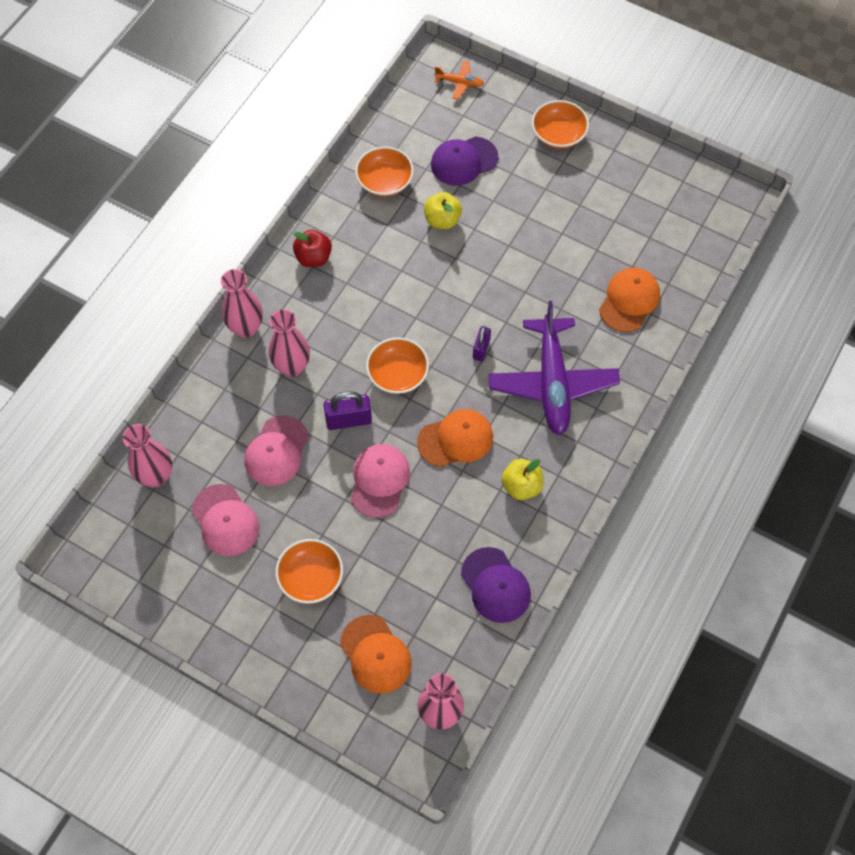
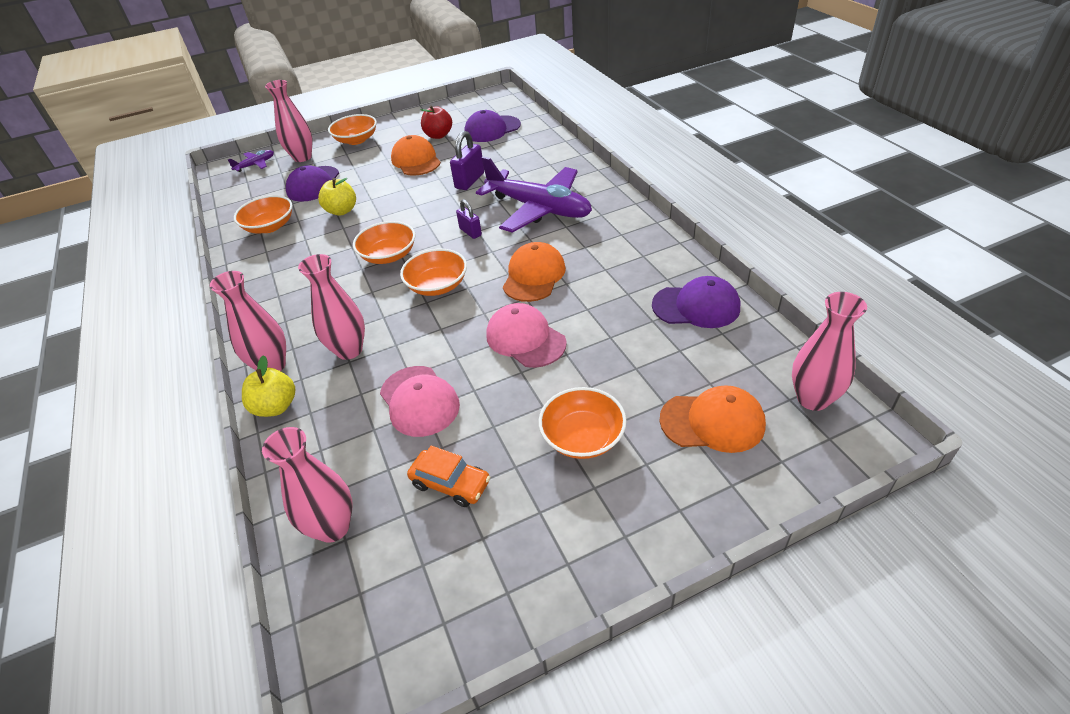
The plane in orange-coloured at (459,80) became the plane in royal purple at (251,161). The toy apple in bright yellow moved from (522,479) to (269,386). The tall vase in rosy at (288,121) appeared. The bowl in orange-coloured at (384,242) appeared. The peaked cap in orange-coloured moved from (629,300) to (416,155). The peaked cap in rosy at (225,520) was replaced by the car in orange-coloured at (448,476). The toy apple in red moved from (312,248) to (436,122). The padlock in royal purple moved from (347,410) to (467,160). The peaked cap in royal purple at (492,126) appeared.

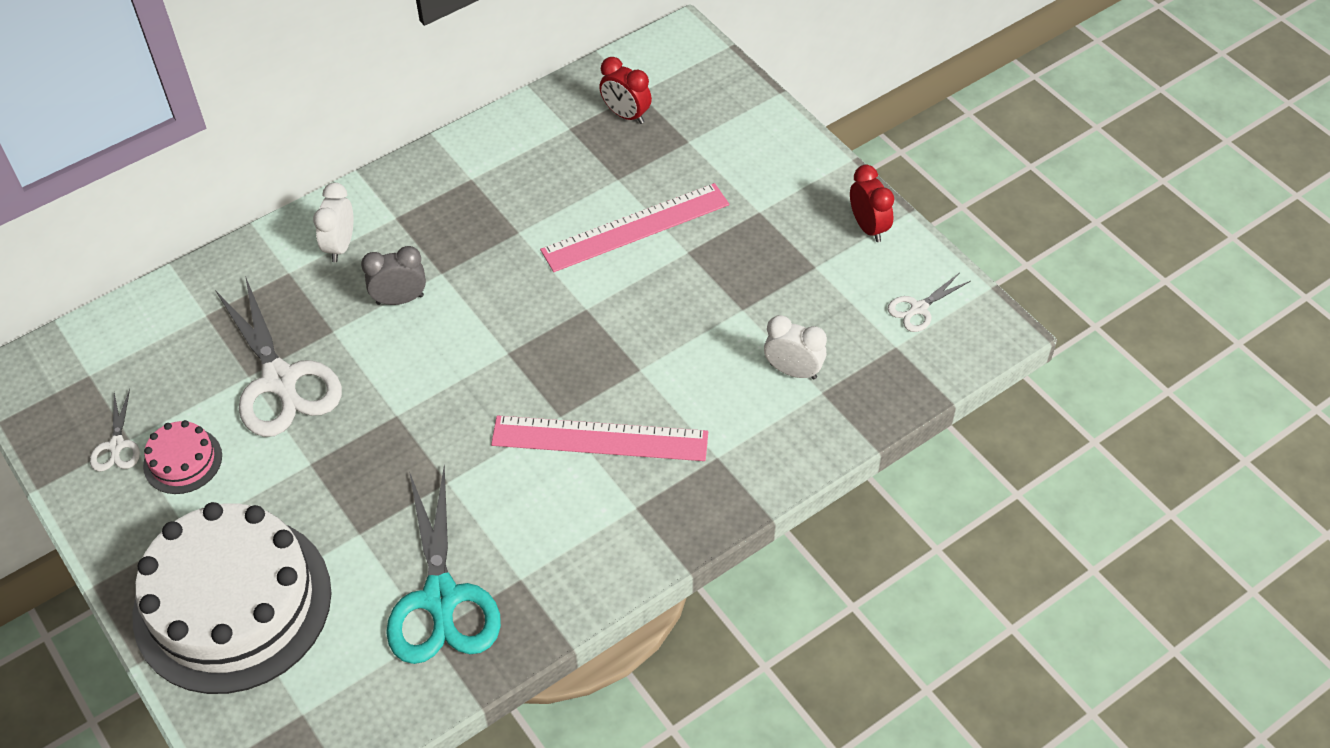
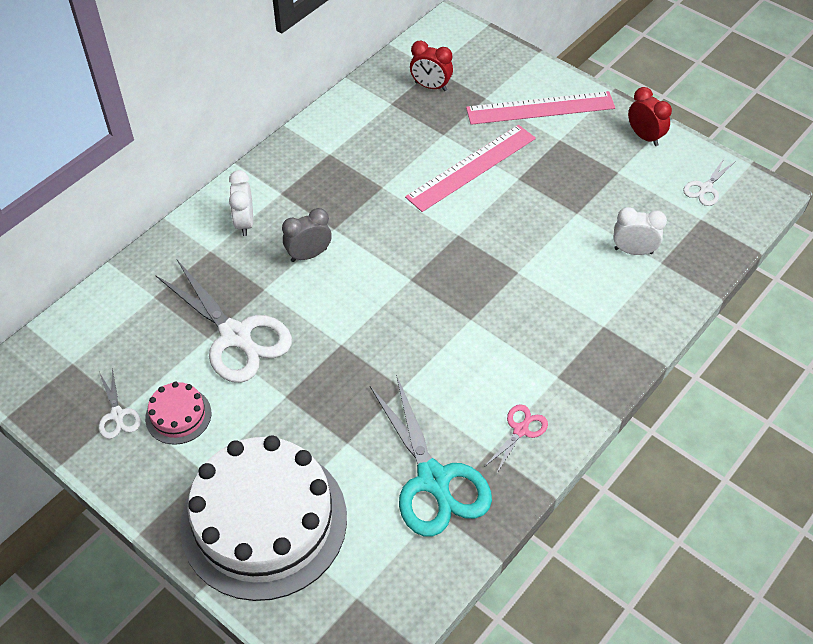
The measuring stick in rosy moved from (599,438) to (540,108). The scissors in rosy at (516,439) appeared.

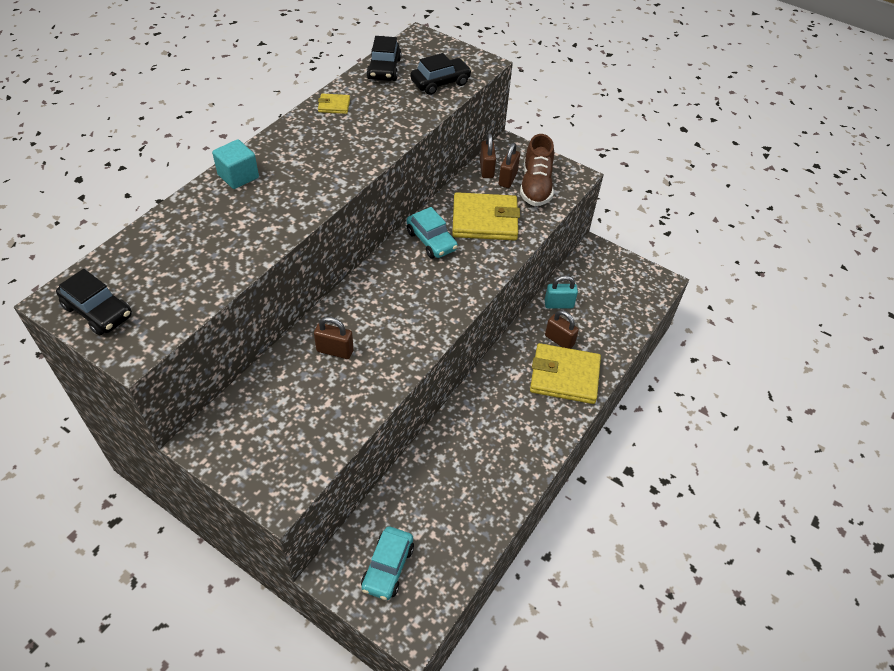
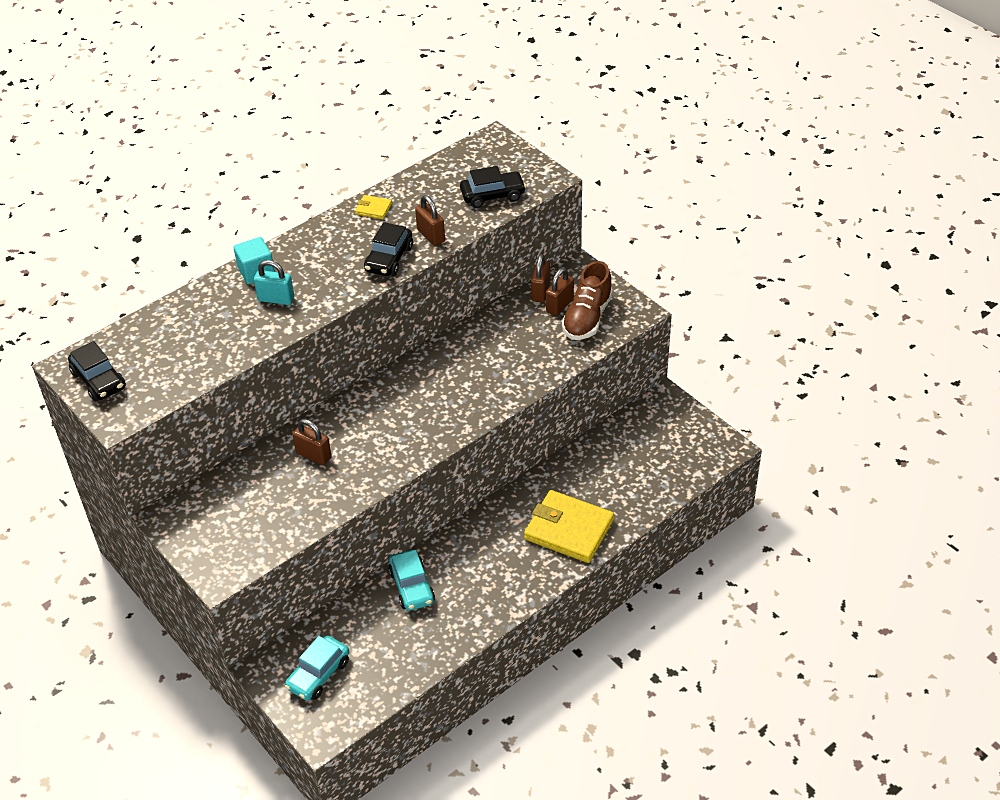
The padlock in teal moved from (561,292) to (274,282). The car in ebony moved from (384,58) to (388,249). The car in teal moved from (432,232) to (411,580). The padlock in russet moved from (562,329) to (430,220). The wallet in bright yellow at (486,216) disappeared.

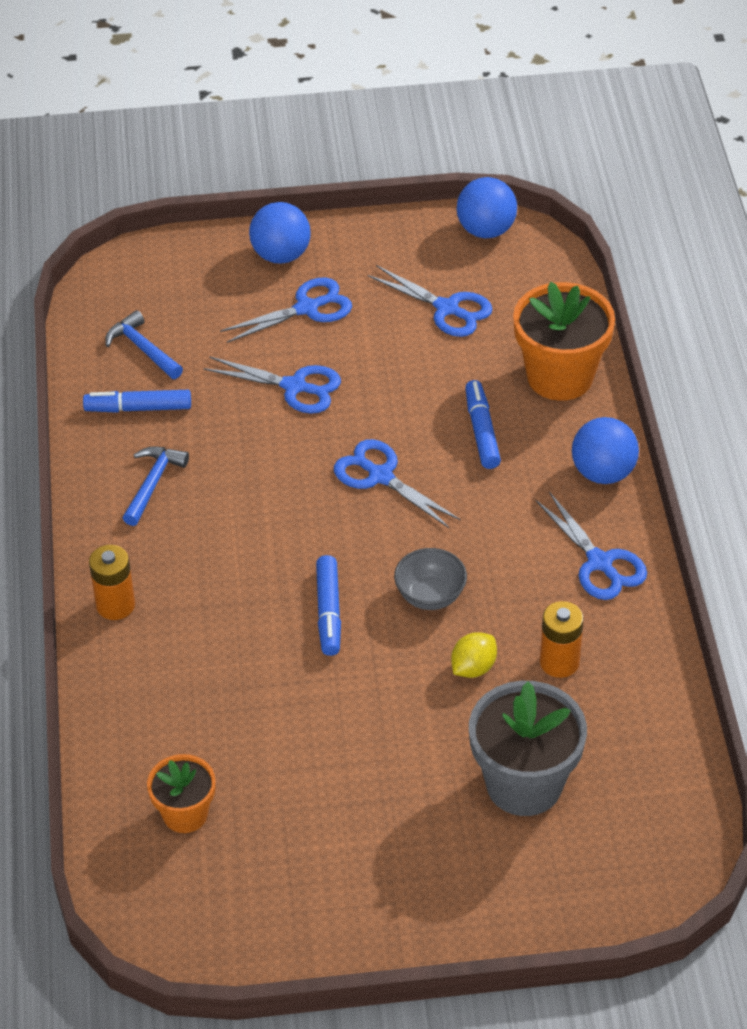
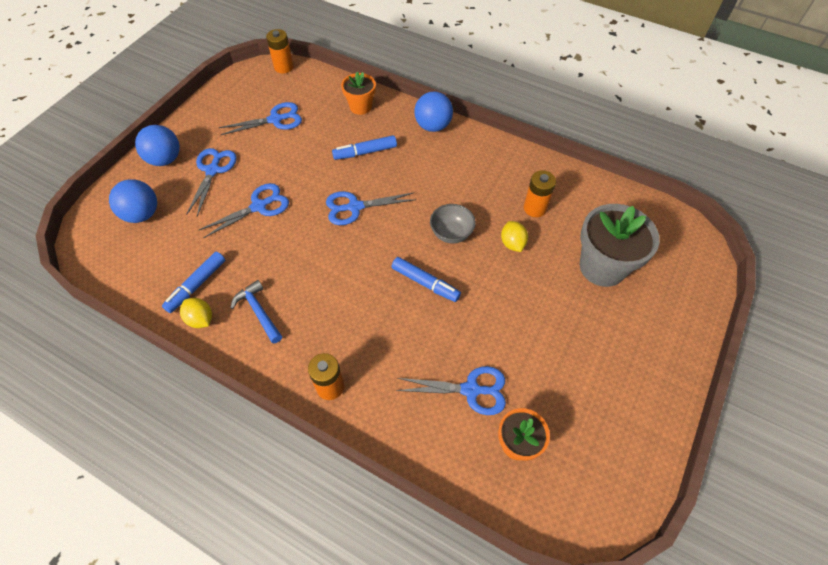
The ball in royal blue moved from (487,207) to (133,201). The lemon in bright yellow at (196,313) appeared. The battery in orange-coloured at (280,51) appeared. The marker in royal blue at (483,424) turned 45 degrees counterclockwise. The plant pot in orange-coloured at (564,341) changed to 0.58 times the size. The scissors in royal blue moved from (591,546) to (451,390). The claw hammer in royal blue at (144,344) disappeared.

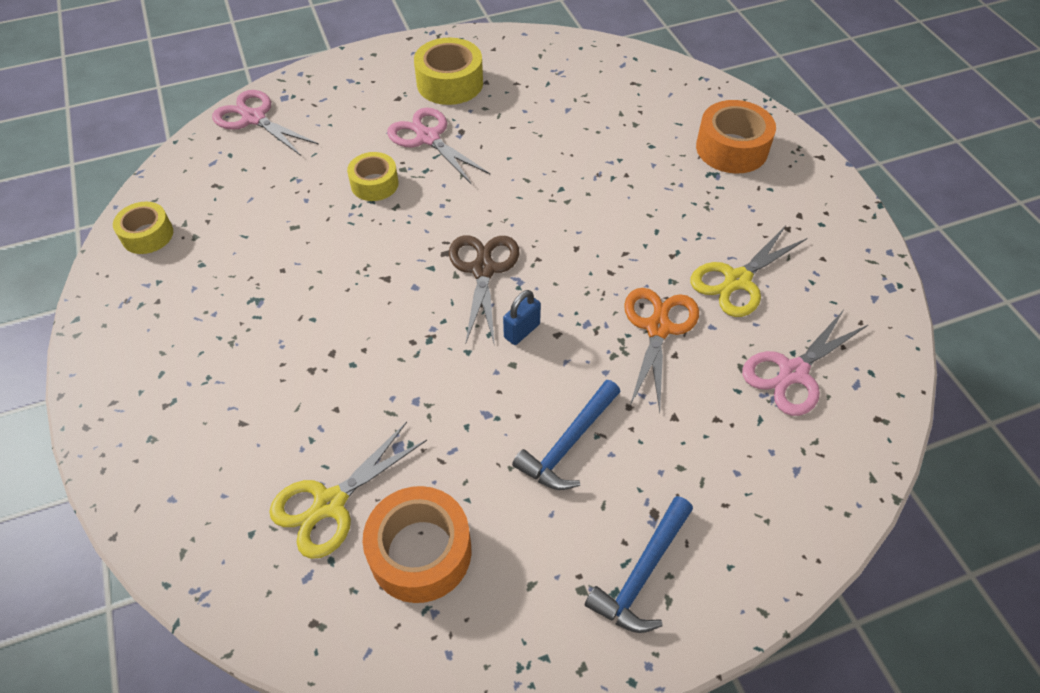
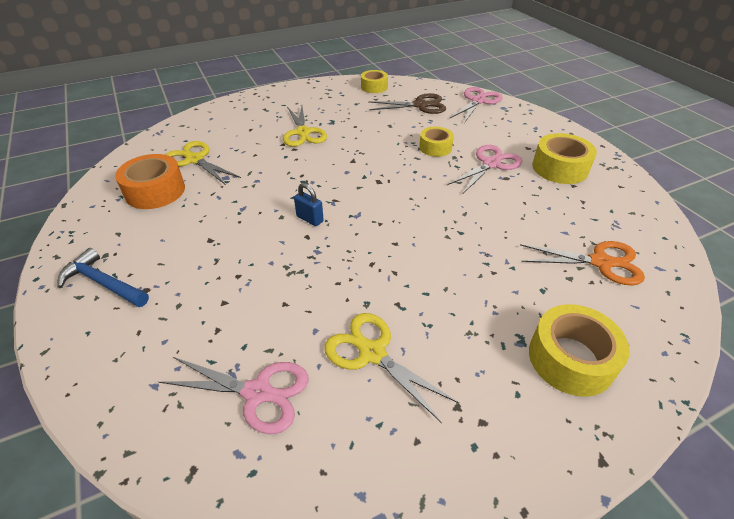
The scissors in rosy at (805,363) turned 150 degrees clockwise. The scissors in bright yellow at (305,126) appeared. The scissors in russet moved from (484,289) to (407,103). The scissors in orange-coloured moved from (661,350) to (582,263). The roll of tape in orange-coloured at (736,136) became the roll of tape in bright yellow at (579,350). The claw hammer in royal blue at (566,435) disappeared.

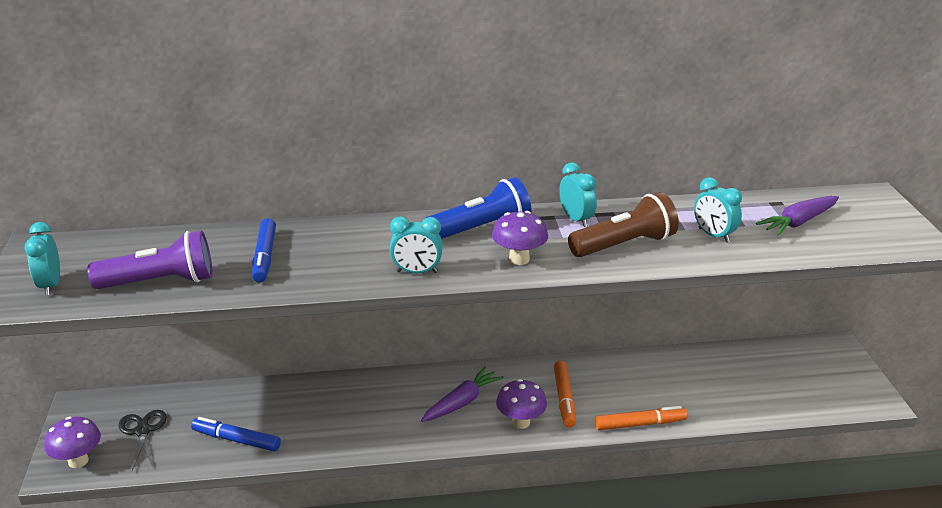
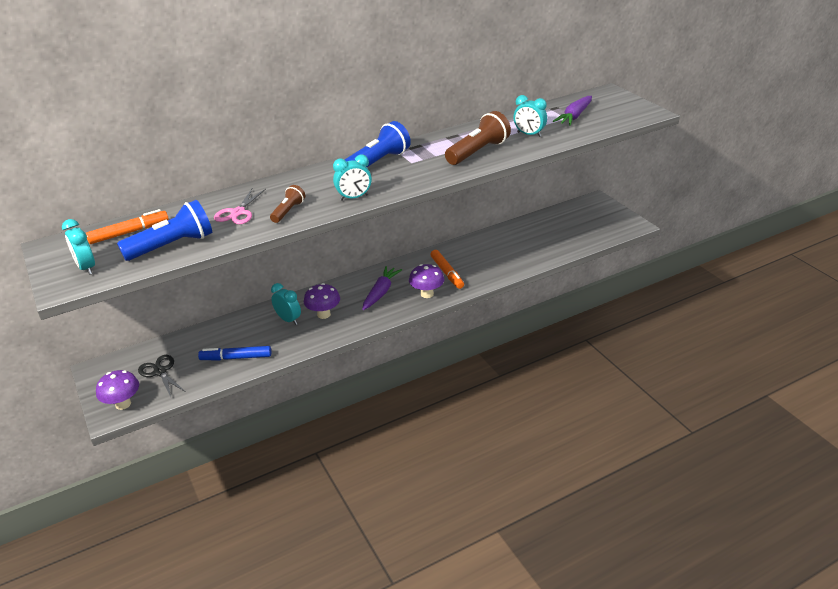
The marker in orange-coloured moved from (641,418) to (127,226). The pocket torch in royal purple at (150,260) became the pocket torch in royal blue at (164,230). The marker in royal blue at (264,250) was replaced by the scissors in rosy at (240,206). The pocket torch in russet at (287,204) appeared. The bedside clock in teal moved from (578,194) to (286,304). The fungus in royal purple moved from (520,238) to (322,301).

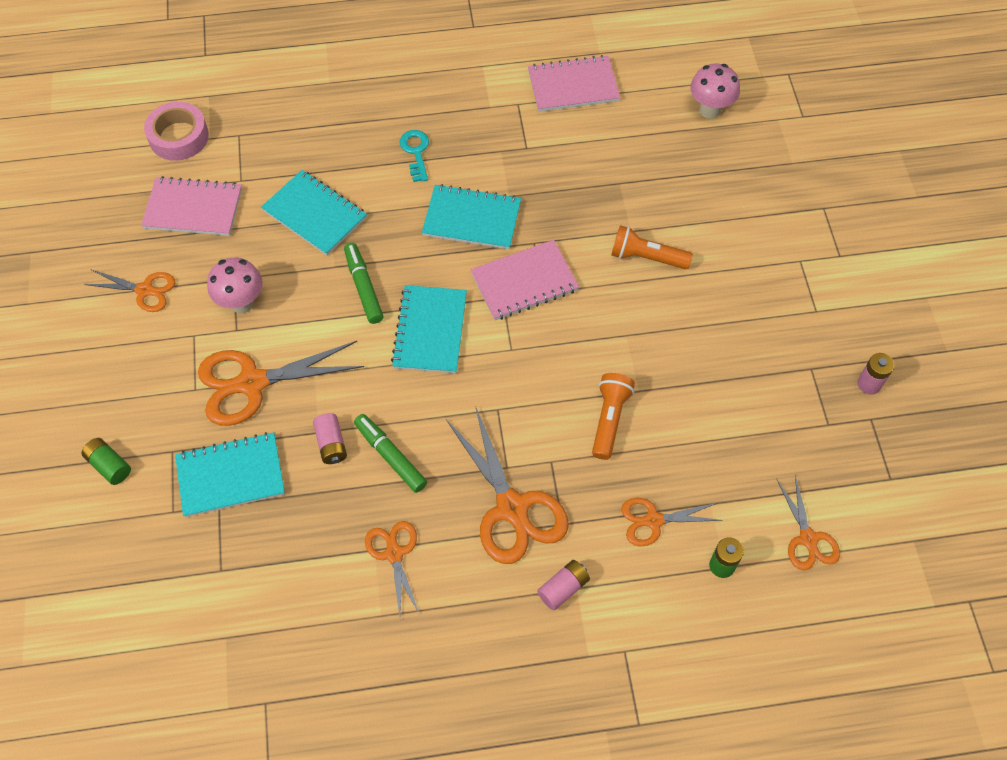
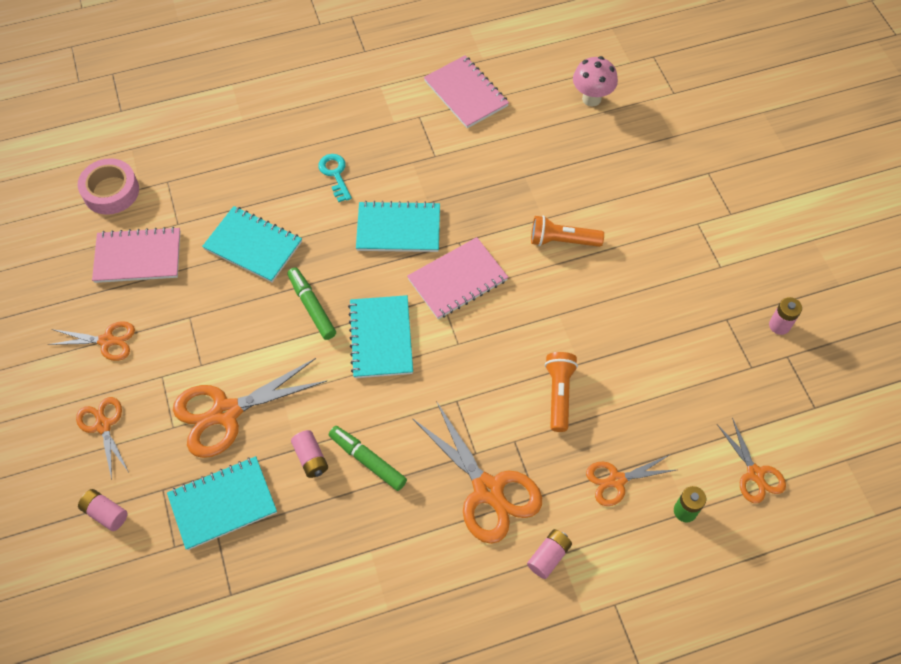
The scissors in orange-coloured moved from (392,568) to (102,438). The battery in green at (106,461) became the battery in rosy at (103,510). The exercise book in rosy at (574,83) turned 75 degrees clockwise. The fungus in rosy at (235,285) disappeared.

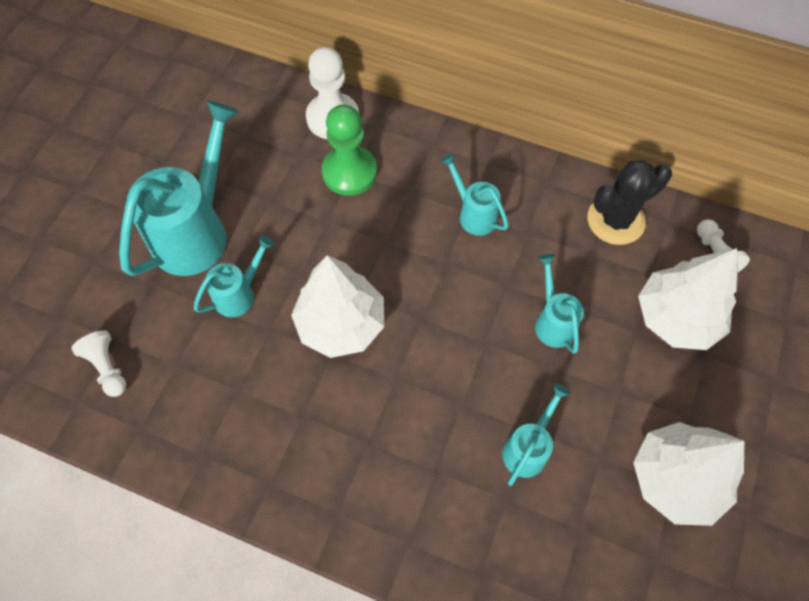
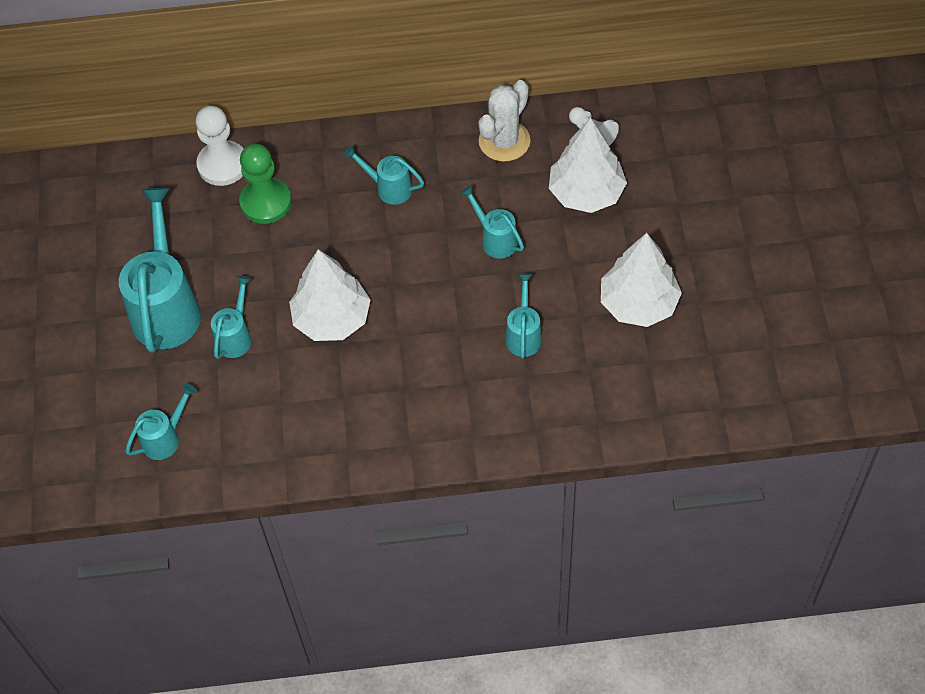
The game pawn in pure white at (98,363) was replaced by the watering can in teal at (161,421). The prickly plant in ebony at (629,202) became the prickly plant in pure white at (504,121).

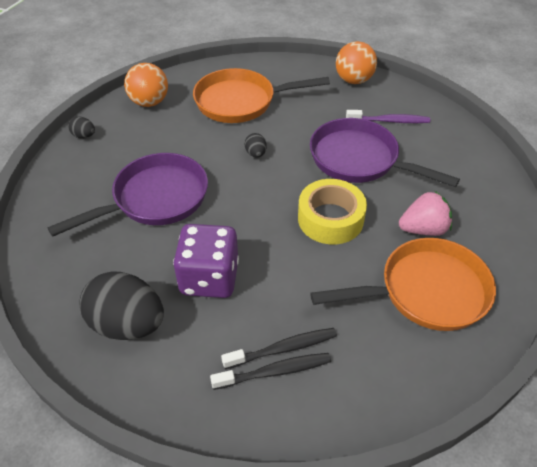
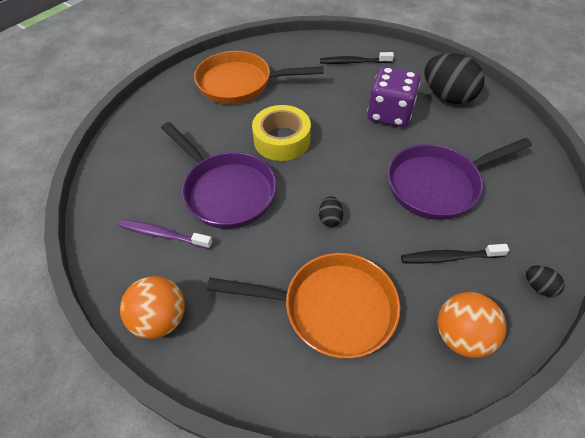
The toothbrush in ebony moved from (279,348) to (455,254). The berry in rosy at (425,213) disappeared.

